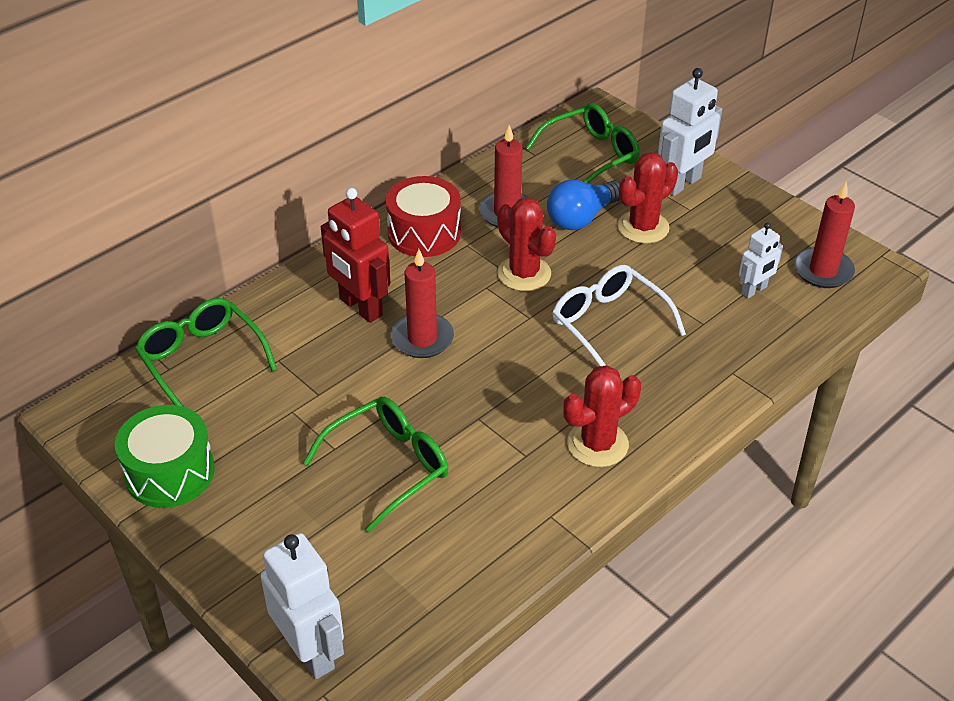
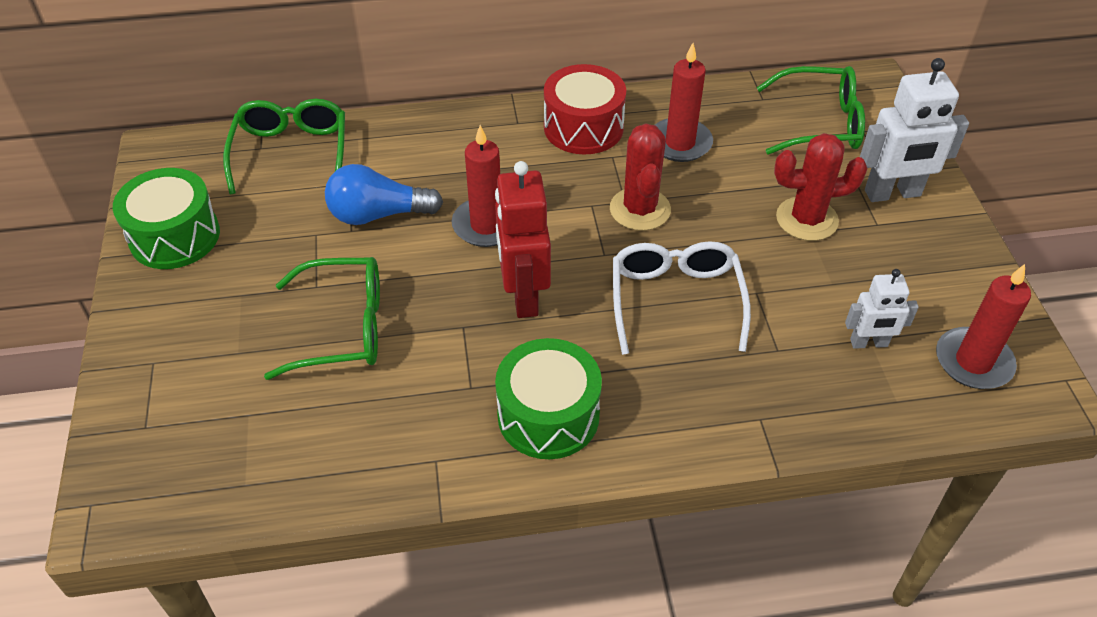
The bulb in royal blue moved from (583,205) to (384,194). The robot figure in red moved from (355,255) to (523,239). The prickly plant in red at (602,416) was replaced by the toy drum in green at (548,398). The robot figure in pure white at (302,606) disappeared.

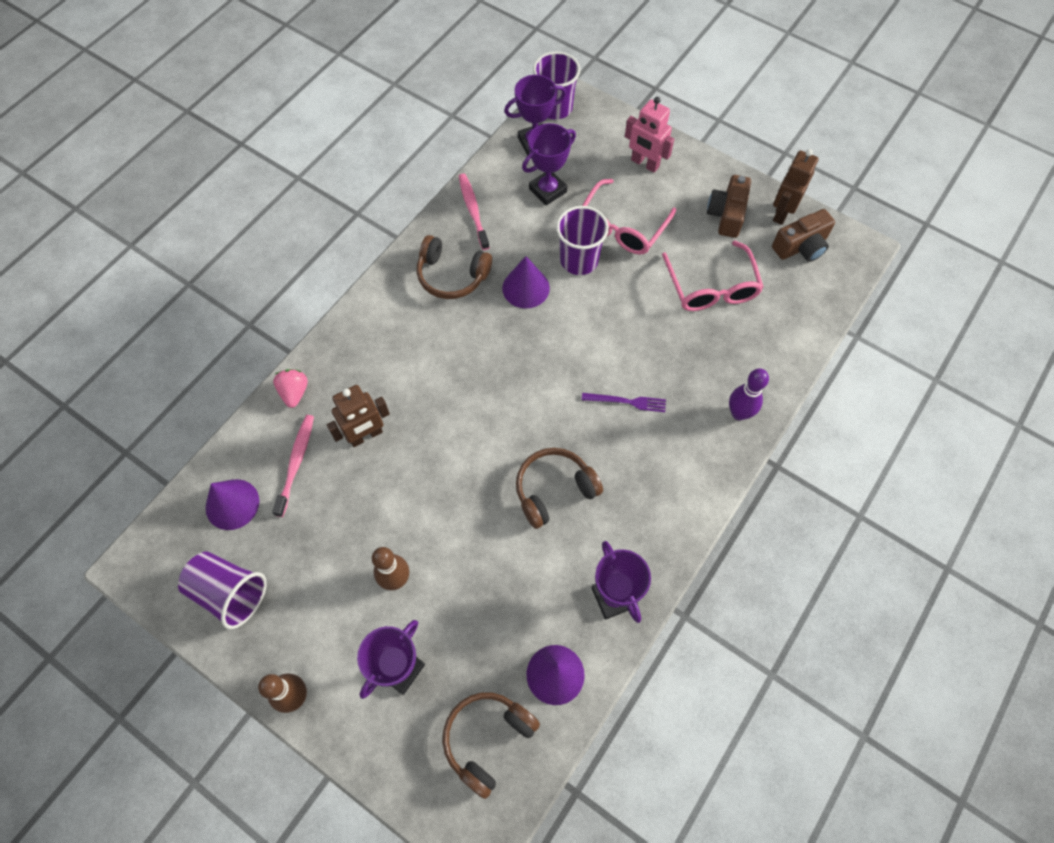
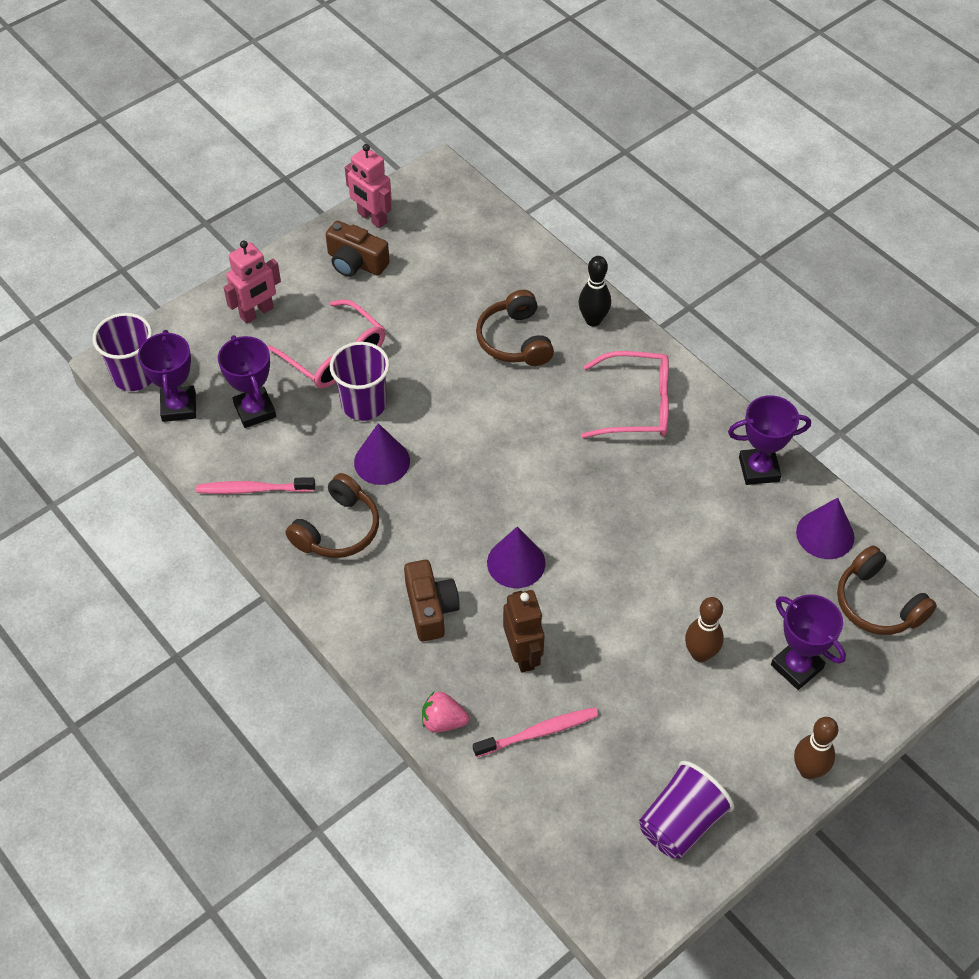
The robot figure in russet at (796,187) became the robot figure in rosy at (368,186). The camera in russet moved from (803,235) to (432,601). The toothbrush in rosy at (293,466) turned 135 degrees clockwise. The headphones in russet moved from (559,488) to (515,328). The cone shape in royal purple moved from (232,504) to (516,557). The skittle in royal purple at (749,394) became the skittle in ebony at (594,291). The glasses in rosy moved from (713,276) to (625,394). The dinner fork in royal purple at (624,402) disappeared.

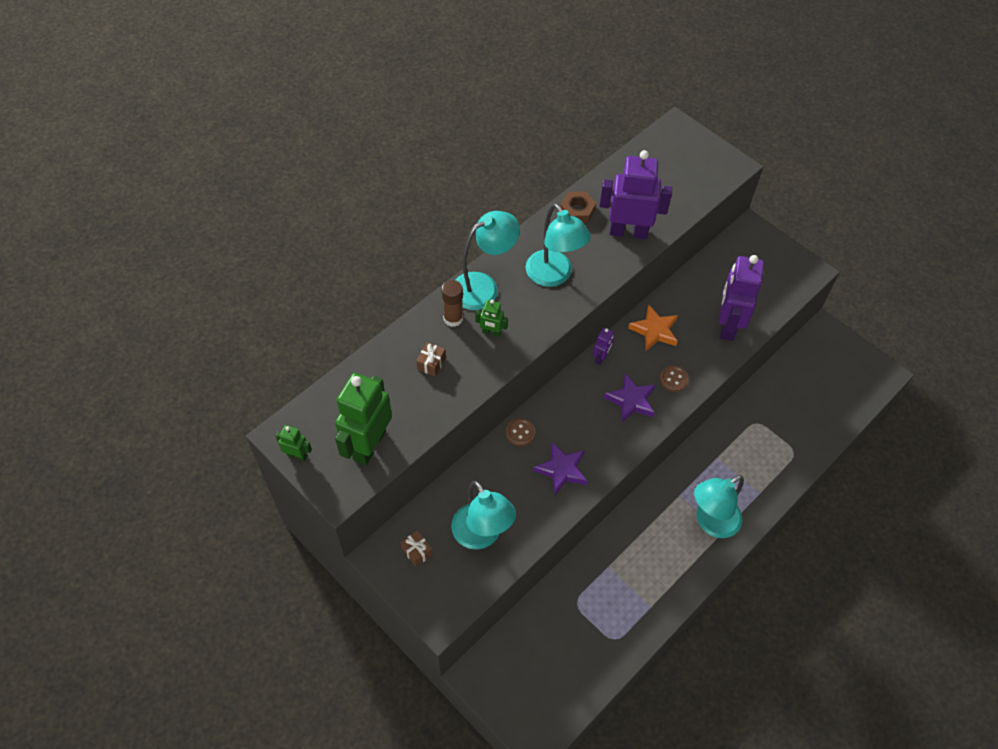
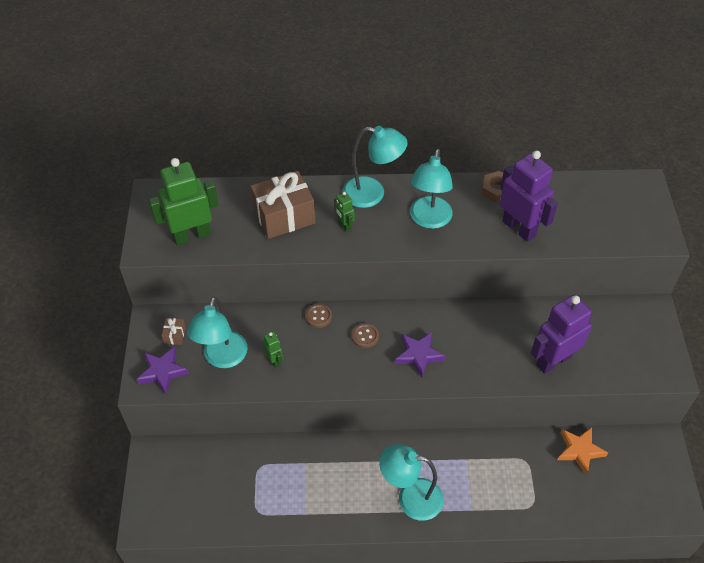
The star in royal purple moved from (560,468) to (162,371). The present in russet at (431,359) changed to 2.42 times the size. The robot figure in green moved from (293,443) to (273,349). The sewing button in russet moved from (674,378) to (365,335). The star in orange-coloured moved from (653,328) to (583,451). The stick of glue in russet at (452,303) disappeared. The robot figure in royal purple at (603,346) disappeared.

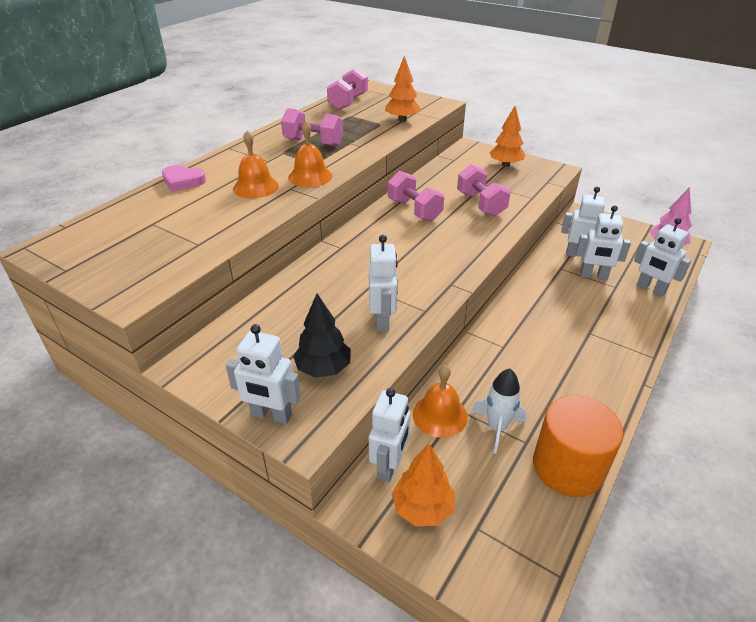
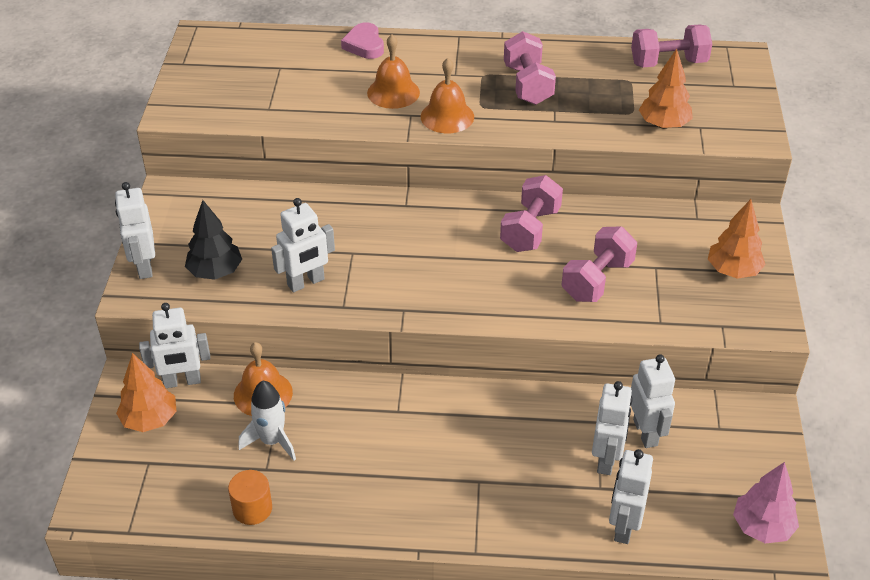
The cylinder in orange-coloured at (578,446) changed to 0.53 times the size. The robot figure in pure white at (603,242) turned 150 degrees counterclockwise.

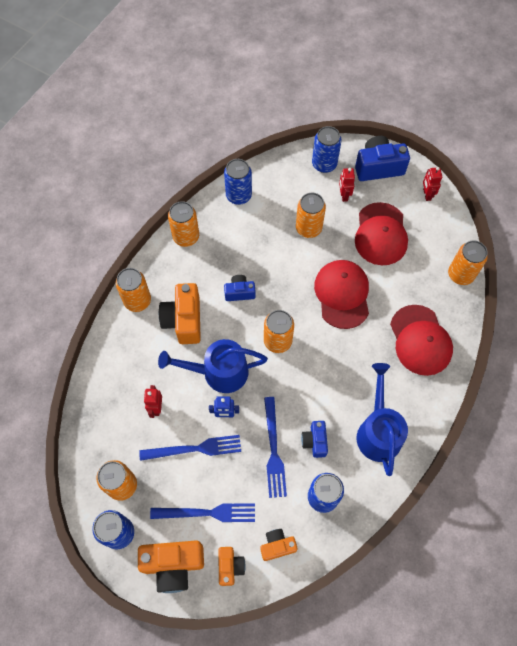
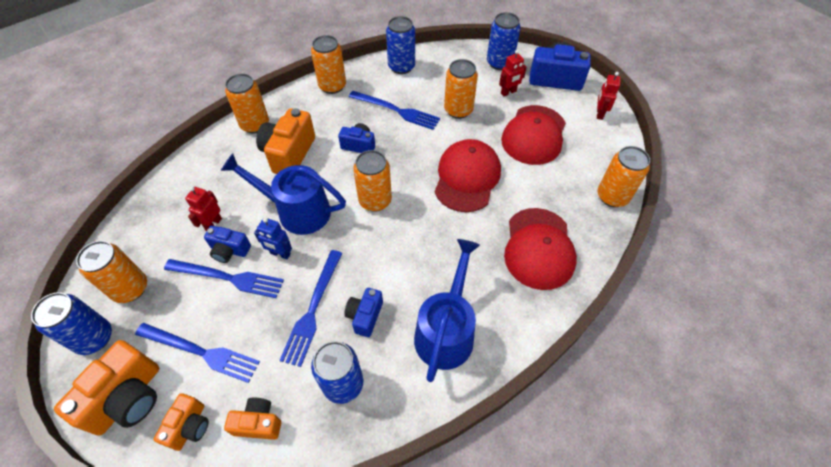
The camera in orange-coloured at (171,566) turned 75 degrees counterclockwise. The camera in royal blue at (227,244) appeared. The dinner fork in royal blue at (394,110) appeared. The robot figure in red at (347,185) turned 135 degrees counterclockwise.

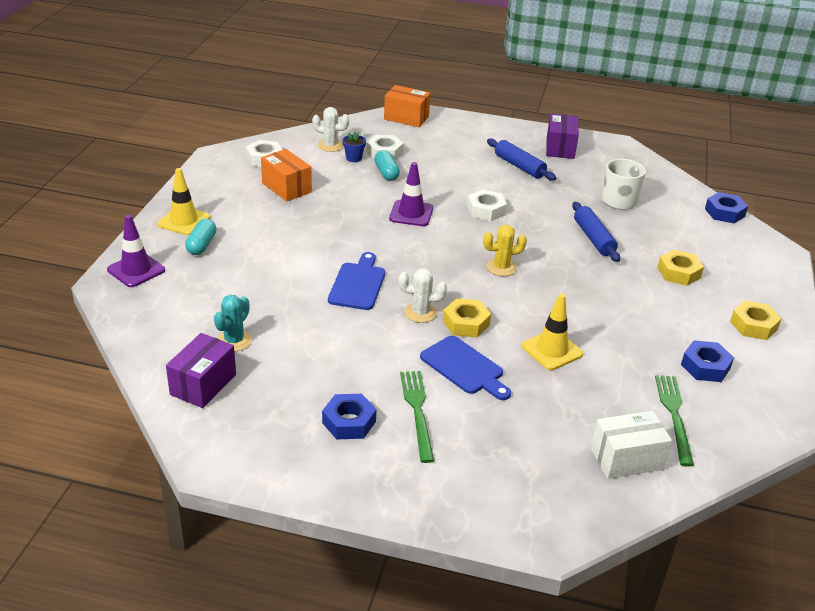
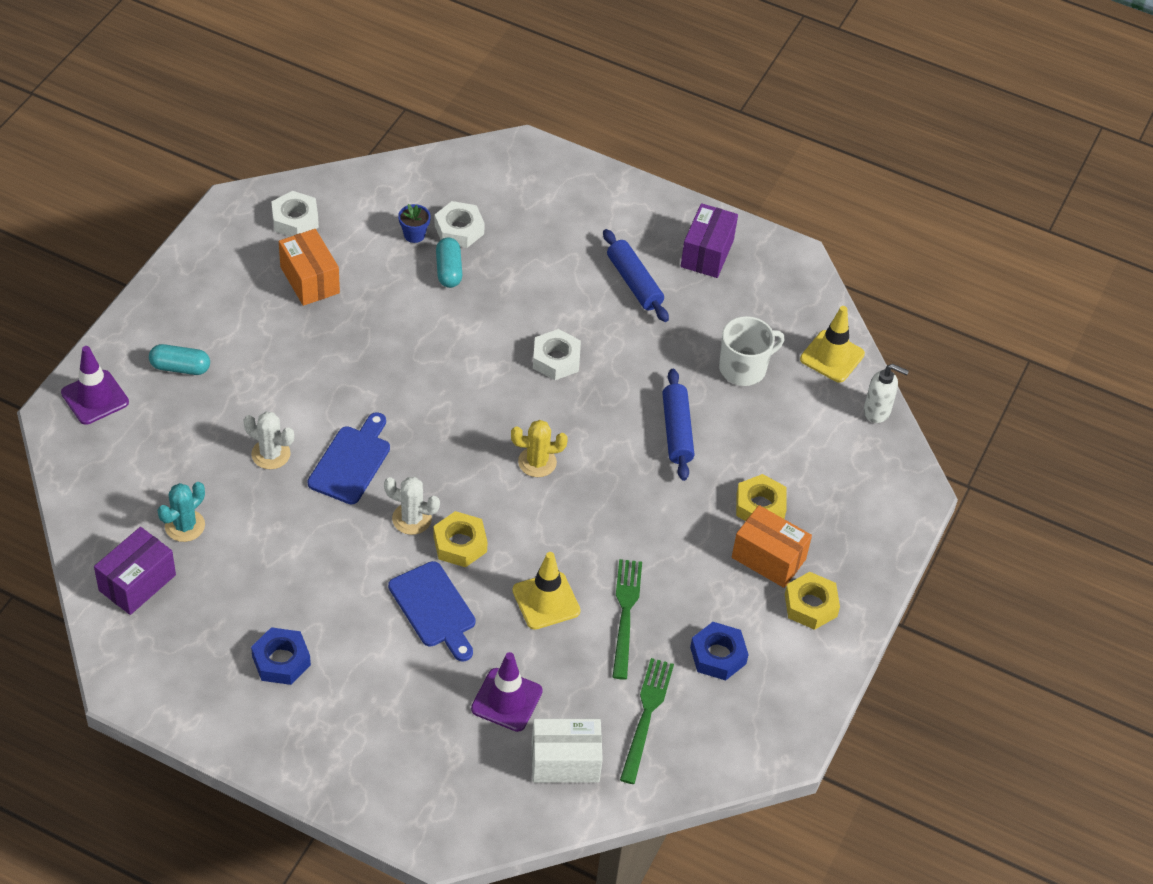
The pill in teal at (201,237) turned 75 degrees clockwise. The prickly plant in pure white moved from (330,129) to (268,440). The traffic cone in royal purple moved from (411,194) to (507,692). The dinner fork in green moved from (417,417) to (627,619). The parcel in orange-coloured moved from (407,106) to (772,546). The traffic cone in bright yellow moved from (183,201) to (832,344). The nut in royal blue at (726,207) was replaced by the pump bottle in pure white at (886,393).

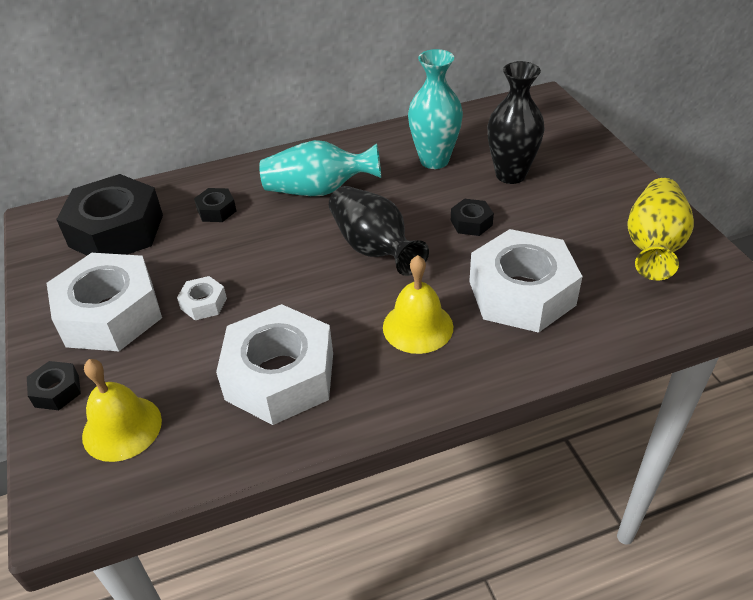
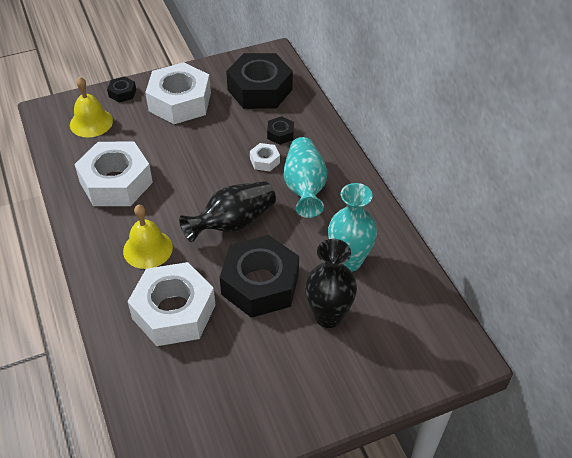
The nut in ebony at (472,217) changed to 2.31 times the size. The nut in pure white moved from (202,298) to (265,157). The tall vase in bright yellow at (661,229) disappeared.

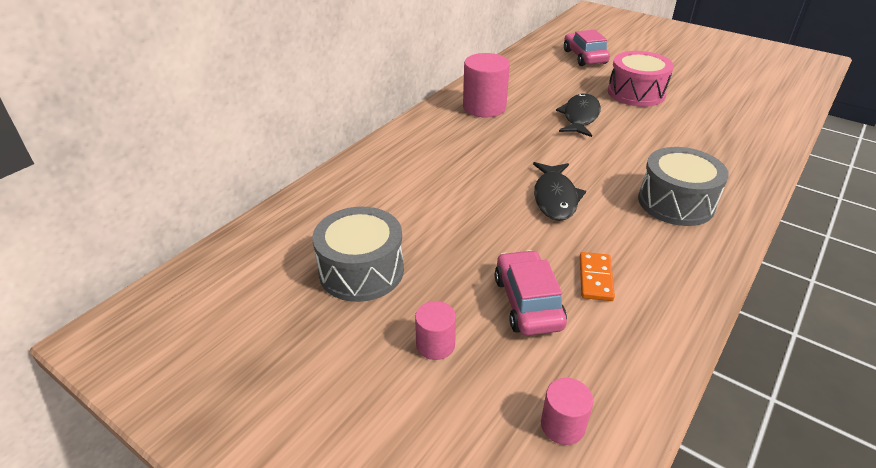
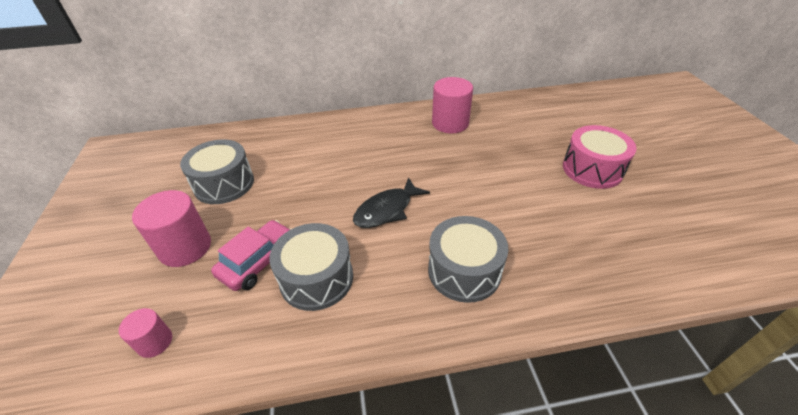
The cylinder in rosy at (435,330) changed to 1.83 times the size. The domino piece in orange-coloured at (597,276) was replaced by the toy drum in grey at (311,267). The fish in ebony at (578,115) disappeared. The car in rosy at (587,48) disappeared.

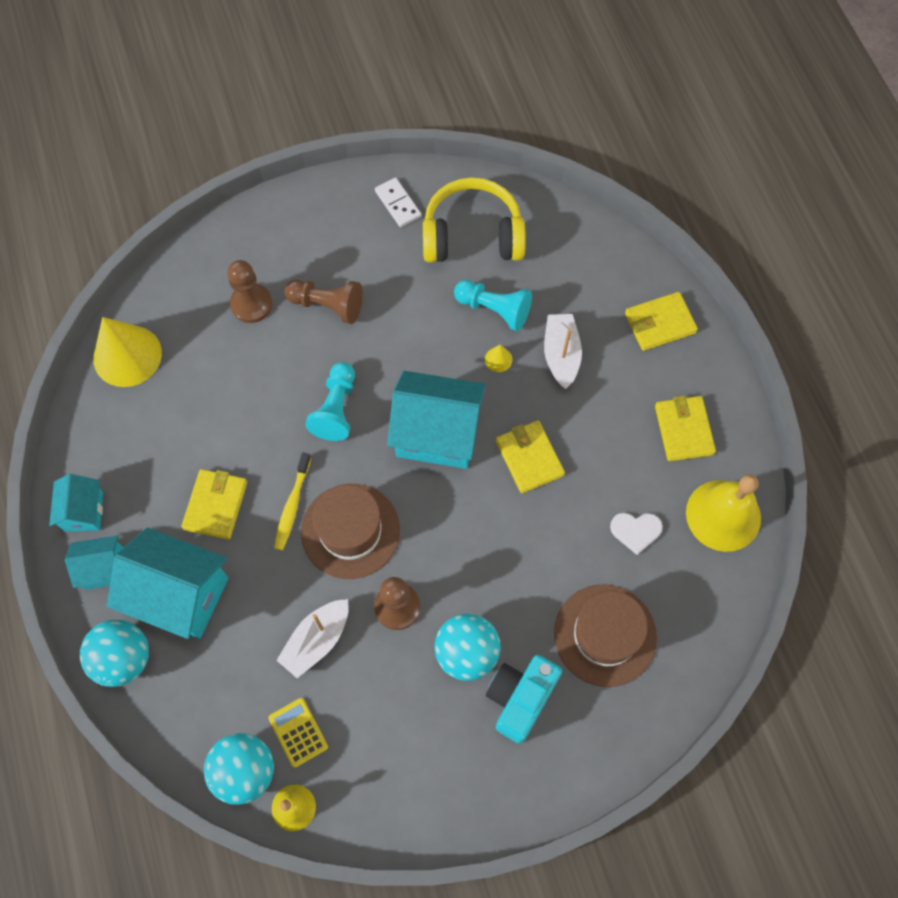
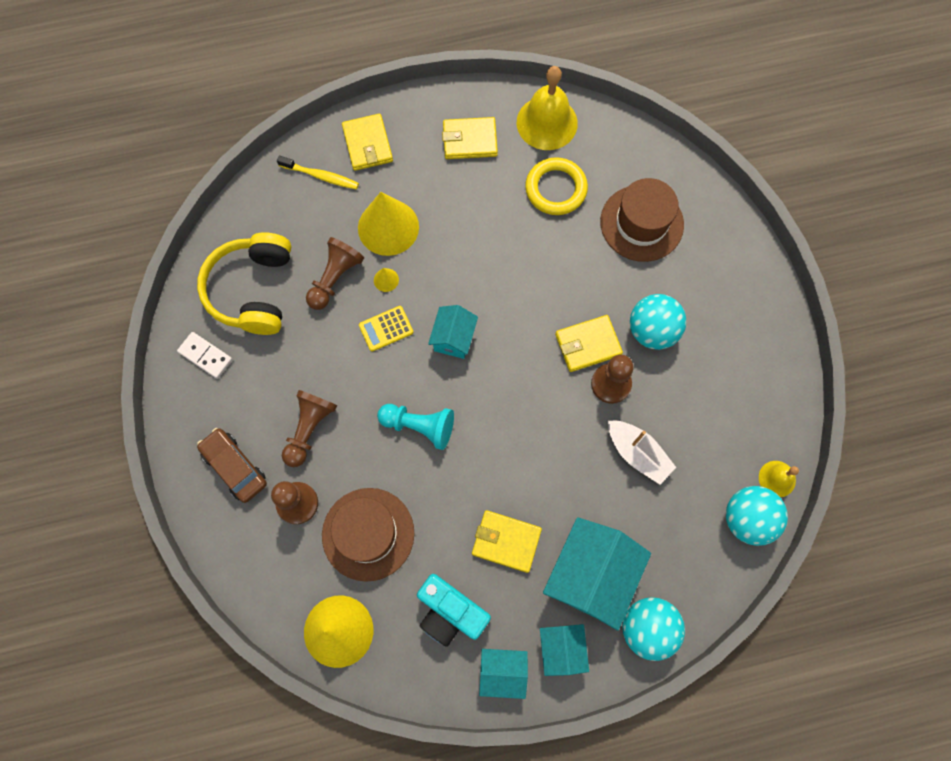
The domino piece in pure white at (398,202) turned 60 degrees clockwise. The car in russet at (232,465) appeared. The toothbrush in bright yellow moved from (292,501) to (318,173). The game pawn in teal at (493,305) became the game pawn in russet at (335,273). The hat in russet moved from (350,531) to (368,535). The sailboat in pure white at (563,351) was replaced by the cone shape in bright yellow at (388,224). The adding machine in bright yellow moved from (298,732) to (386,329). The camera in teal moved from (524,699) to (454,610). The house in teal at (436,420) changed to 0.55 times the size. The love heart in pure white at (636,534) was replaced by the torus in bright yellow at (556,186). The wallet in bright yellow moved from (530,456) to (589,343).

